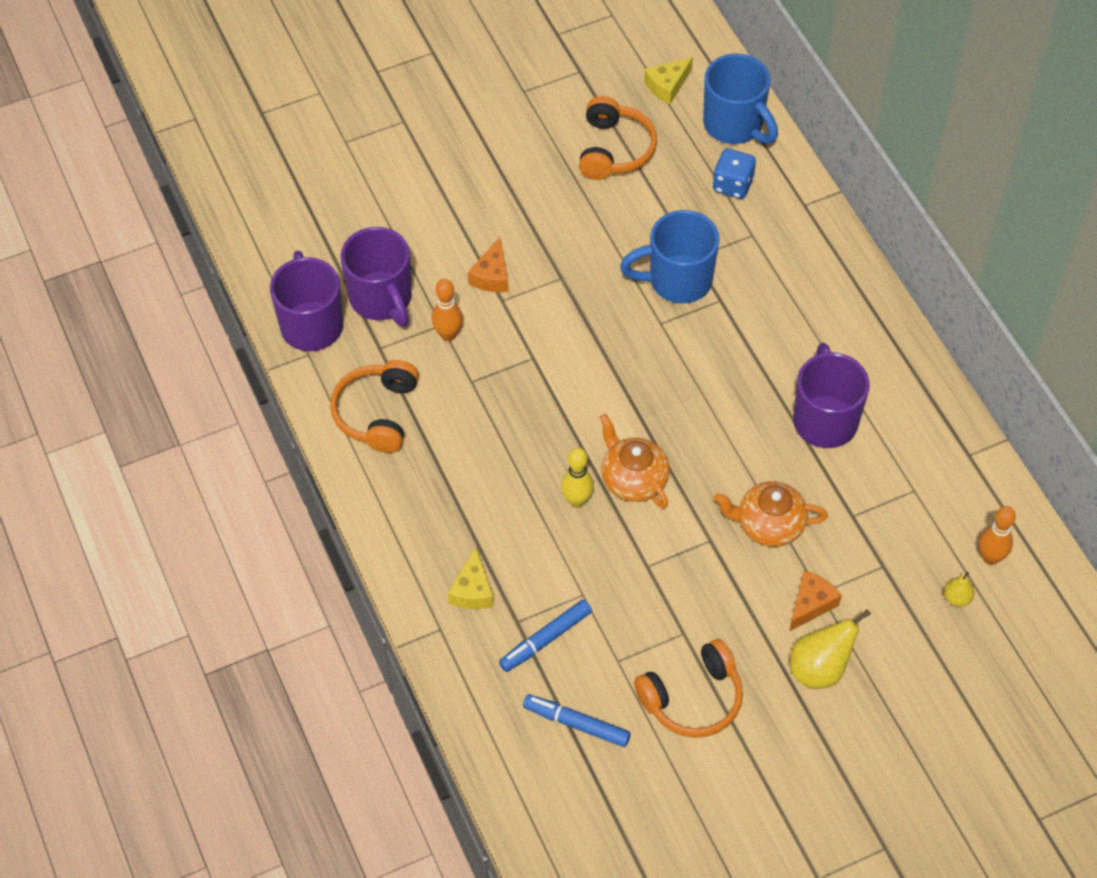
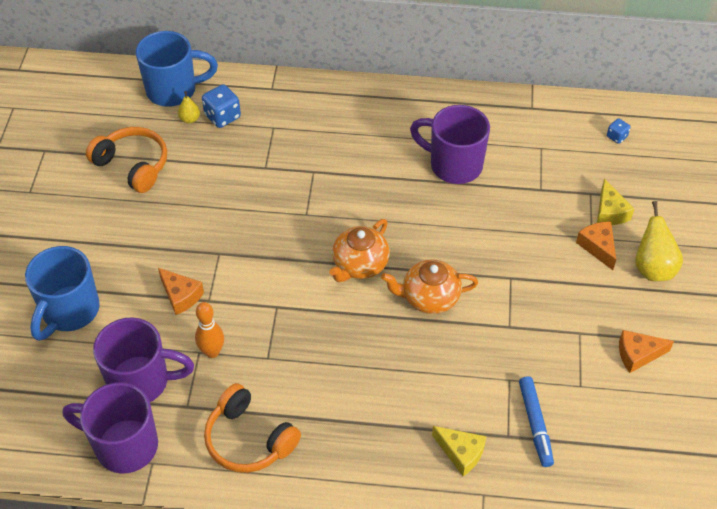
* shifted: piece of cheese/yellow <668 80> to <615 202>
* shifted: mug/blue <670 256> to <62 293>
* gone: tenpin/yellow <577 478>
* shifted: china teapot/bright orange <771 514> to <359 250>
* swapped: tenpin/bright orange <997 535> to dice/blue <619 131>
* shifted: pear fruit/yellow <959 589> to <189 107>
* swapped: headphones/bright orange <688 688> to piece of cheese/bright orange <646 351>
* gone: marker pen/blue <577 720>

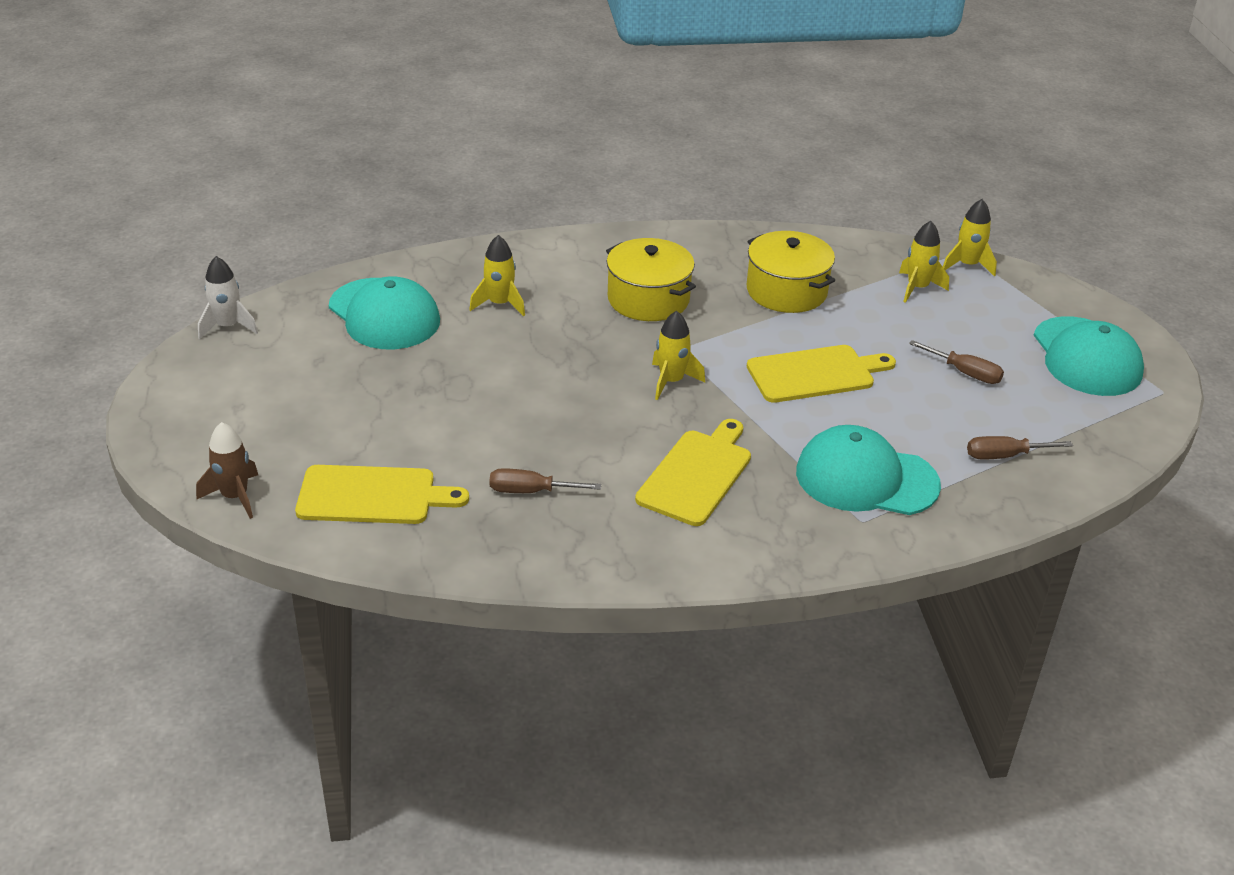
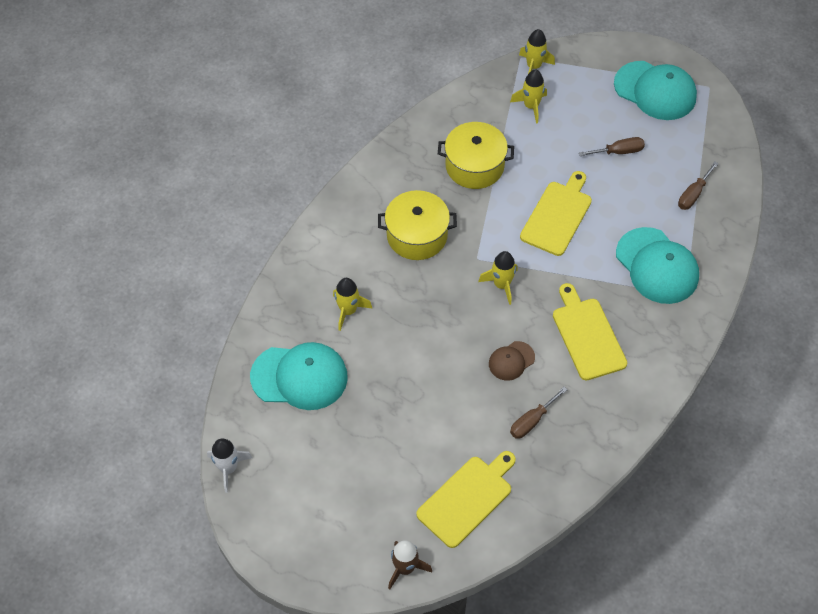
* rotated: cap/aqua <868 470> = <657 265> 90 degrees counterclockwise
* new: cap/brown <512 361>

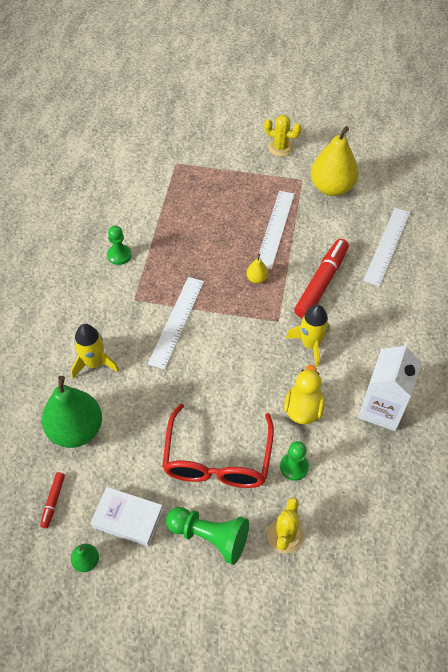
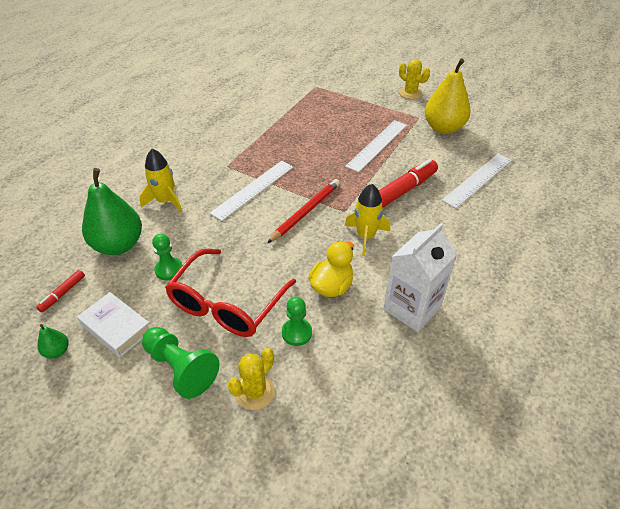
* shifted: pawn/leaf-green <119 245> to <167 257>
* gone: pear fruit/yellow <257 269>
* new: lead pencil/crimson <304 211>

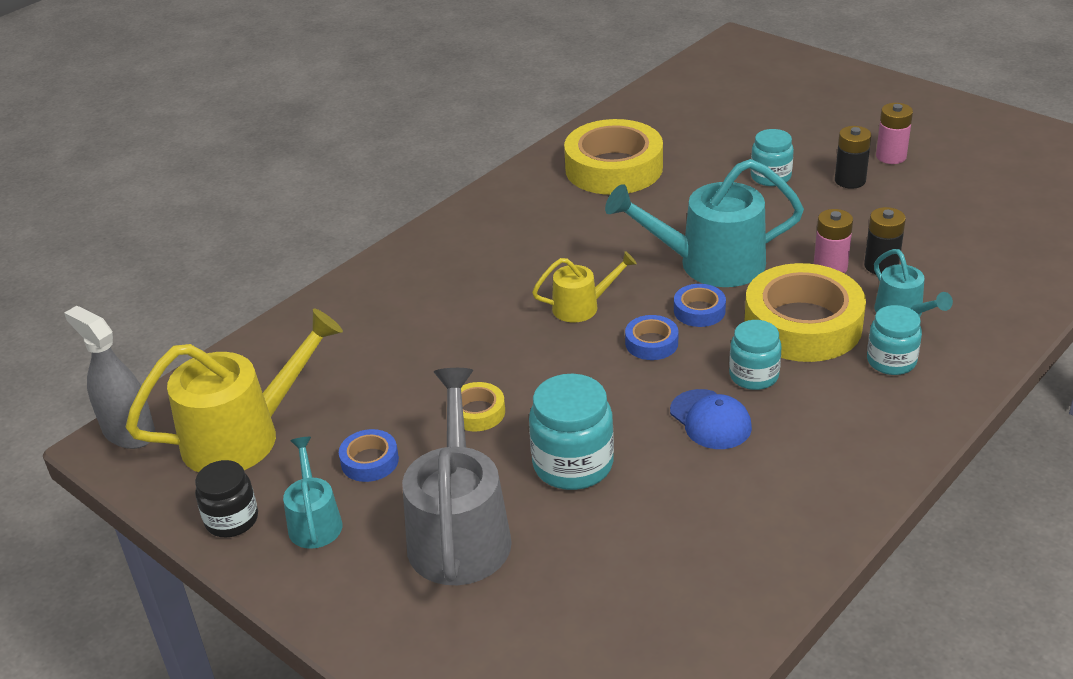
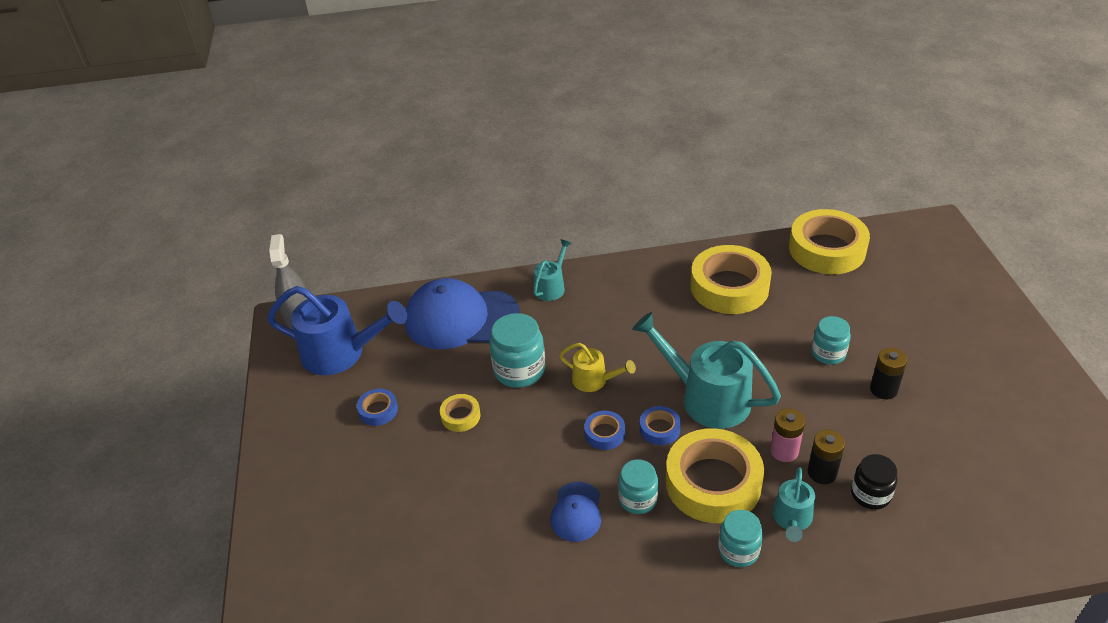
* gone: power cell/rosy <894 133>
* repainted: sprinkling can/yellow <234 390> to sprinkling can/blue <337 330>
* gone: sprinkling can/gray <457 476>
* shifted: jar/aqua <571 432> to <517 350>
* shifted: sprinkling can/aqua <313 493> to <552 270>
* shifted: jar/ebony <226 498> to <874 482>
* new: roll of tape/yellow <829 241>
* new: cap/blue <462 313>

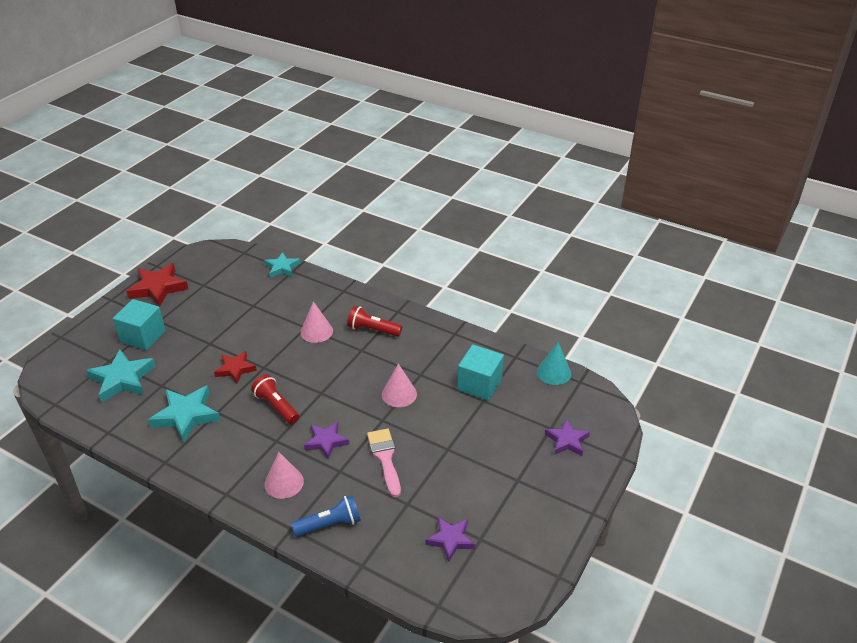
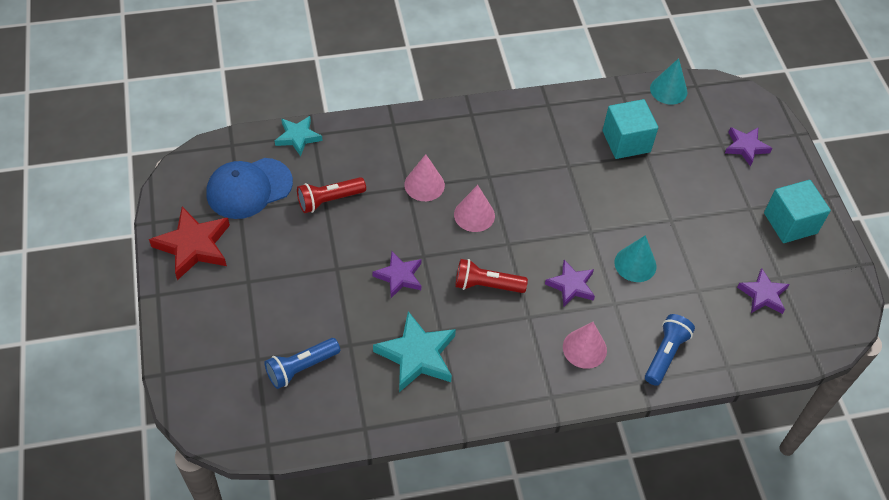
* shifted: block/aqua <139 324> to <797 211>
* shifted: flashlight/crimson <374 321> to <331 195>
* swapped: star/aqua <121 376> to flashlight/blue <302 363>
* repainted: star/crimson <235 367> to star/violet <397 274>
* shifted: cone/rosy <399 385> to <474 208>
* swapped: paint brush/rosy <384 463> to cone/aqua <635 258>
* new: cap/blue <250 188>

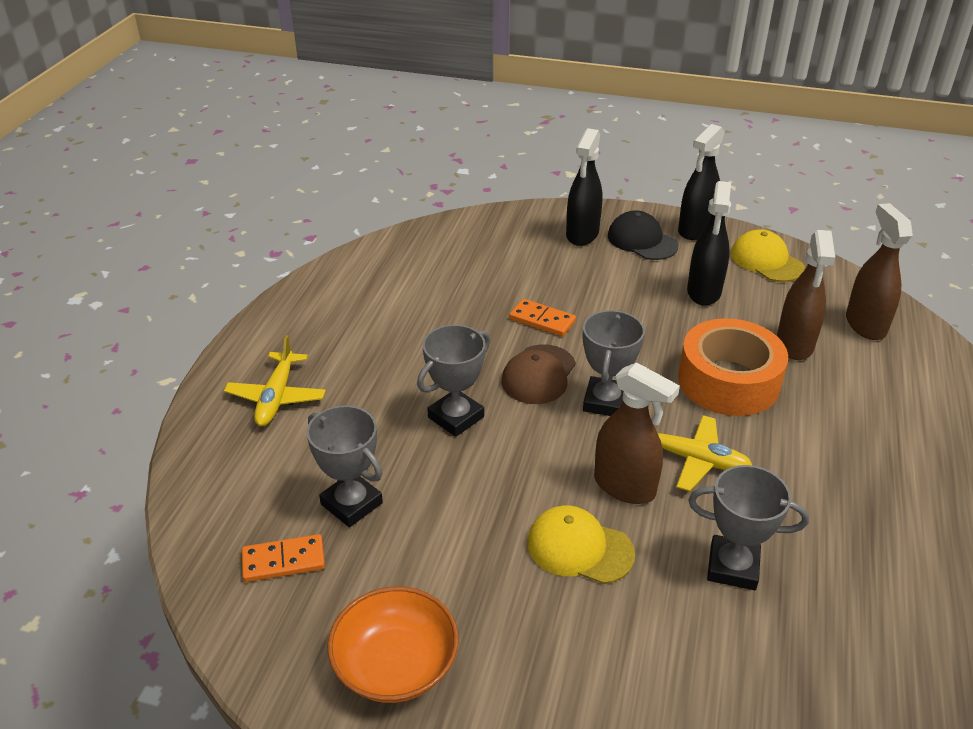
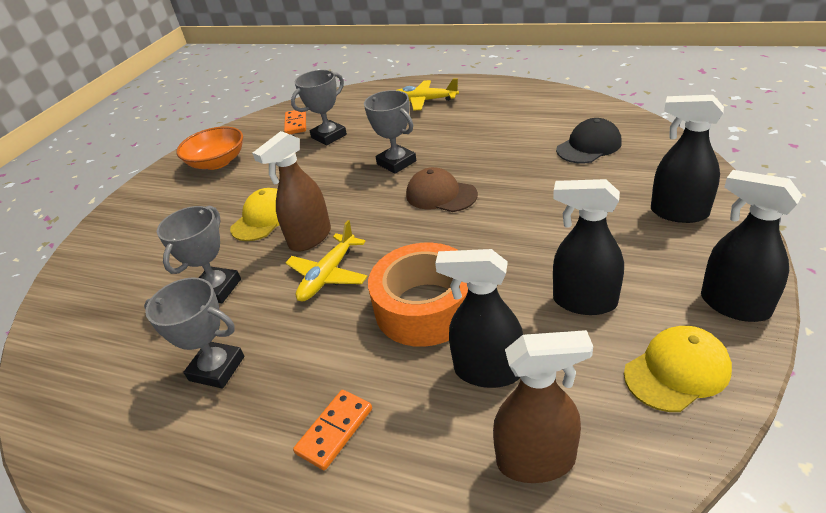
* shifted: cap/ebony <643 235> to <589 140>
* repainted: sprayer/brown <806 295> to sprayer/ebony <479 318>
* shifted: domino piece/bright orange <542 317> to <332 430>
* shifted: trophy/gray <614 363> to <194 332>

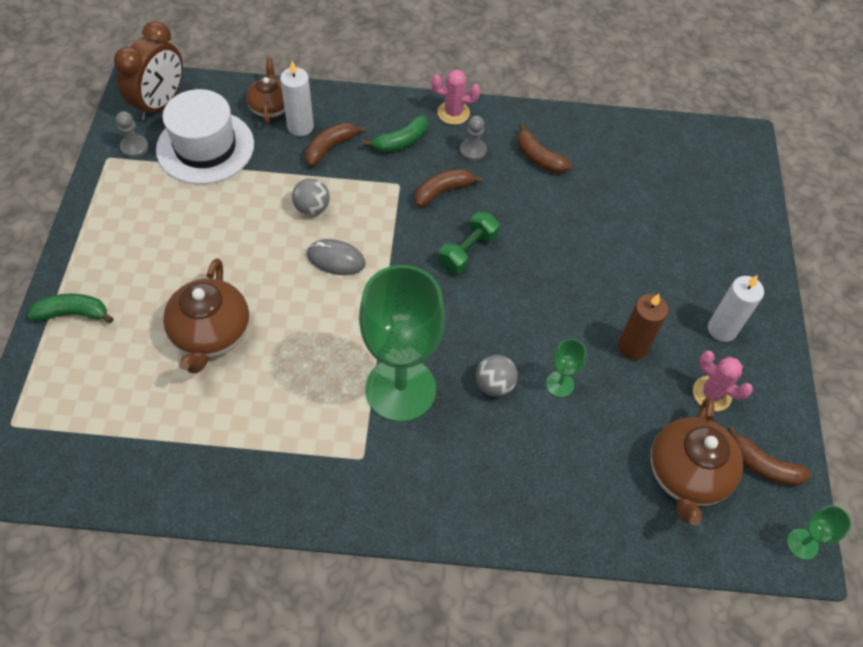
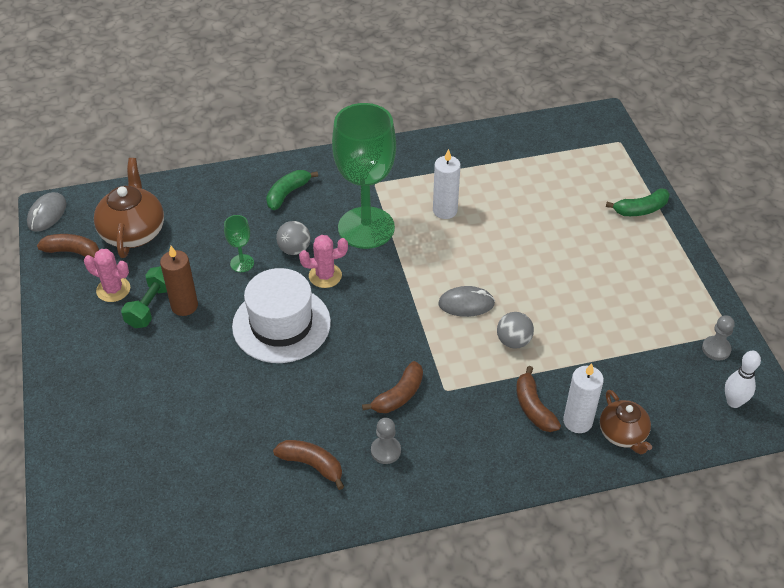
* swapped: bedside clock/brown <148 70> to tenpin/pure white <743 379>
* shifted: prickly plant/rosy <456 97> to <323 261>
* shifted: hat/pure white <205 136> to <281 315>
* shifted: banana fruit/leaf-green <395 134> to <292 190>
* rotated: banana fruit/brown <335 144> = <539 399> 135 degrees clockwise
* shifted: hand weight/leaf-green <469 242> to <144 297>
* gone: china teapot/brown <206 315>
* shifted: wax candle/pure white <736 308> to <447 184>
* swapped: chalice/leaf-green <819 532> to mouse/gray <46 212>

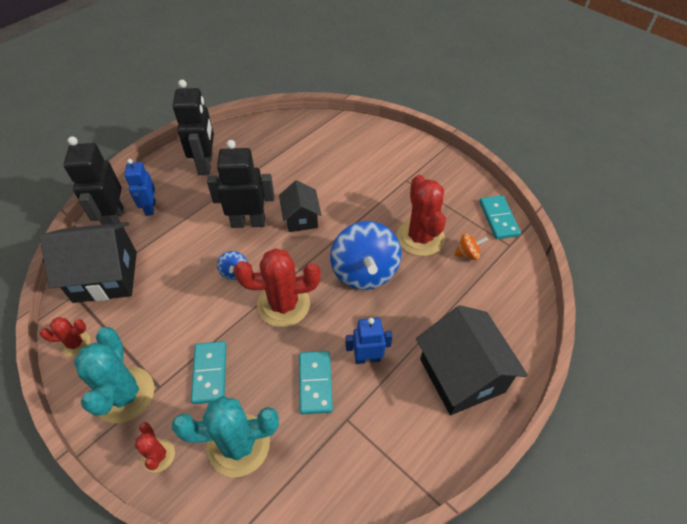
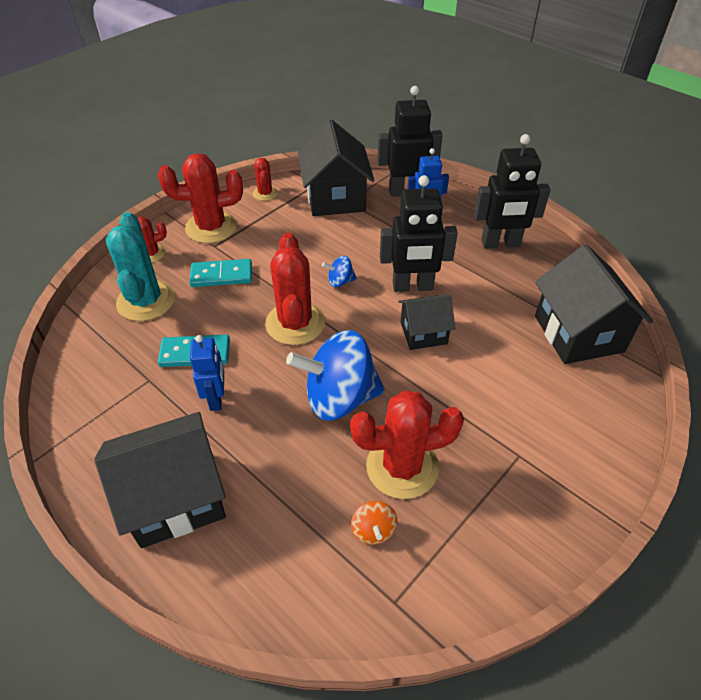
* rotated: toy robot/ebony <240 184> = <419 233> 90 degrees clockwise
* gone: domino piece/aqua <500 217>
* repainted: prickly plant/aqua <114 375> to prickly plant/crimson <200 198>
* new: toy house/ebony <594 304>

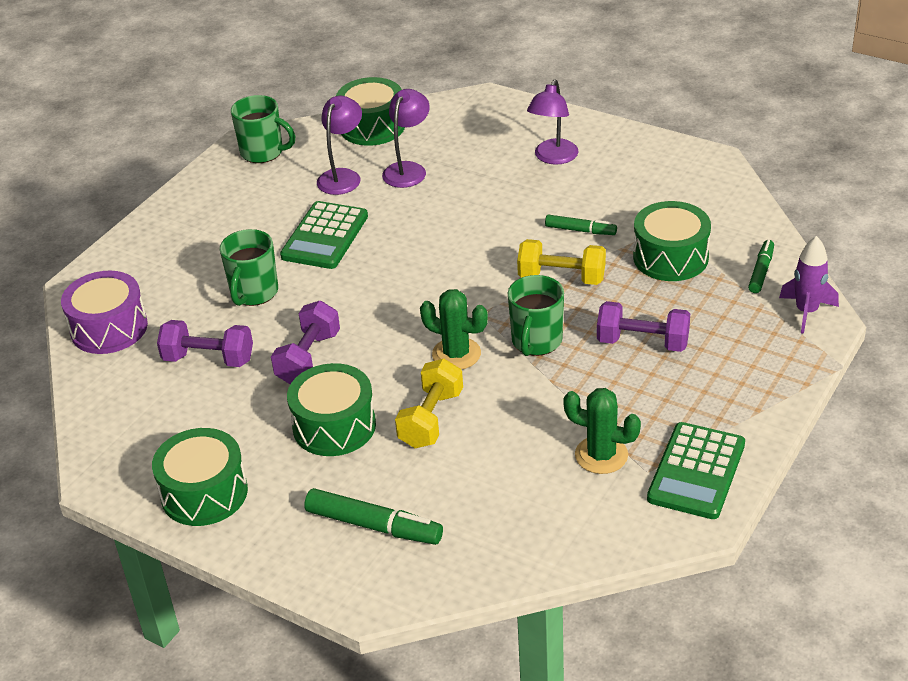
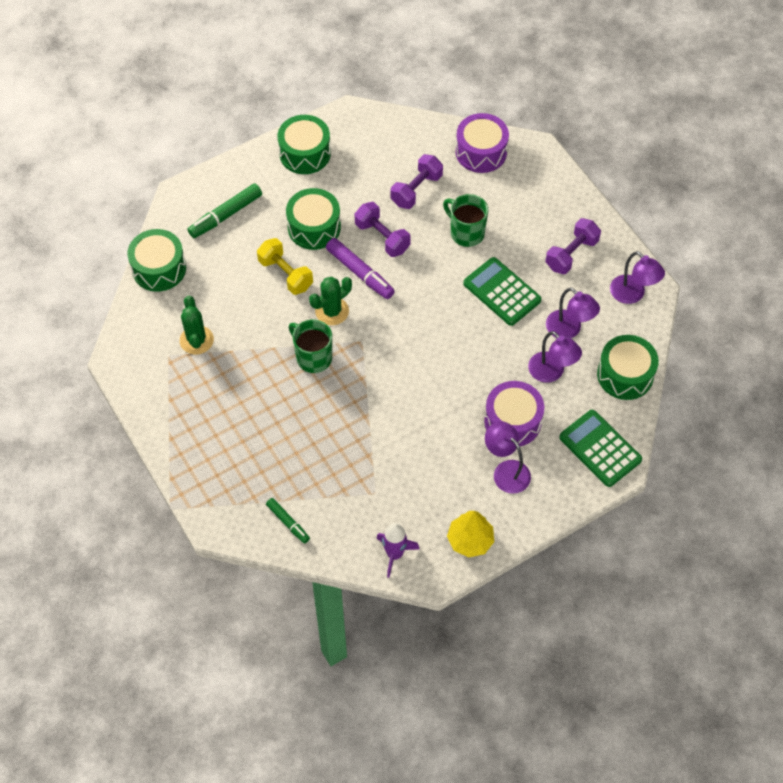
* swapped: mug/leaf-green <263 129> to desk lamp/violet <637 277>
* shifted: toy drum/leaf-green <672 241> to <156 260>
* gone: marker pen/leaf-green <581 225>
* shifted: toy rocket/violet <809 285> to <397 550>
* gone: hand weight/yellow <561 262>
* shifted: hand weight/violet <643 326> to <573 246>
* rotated: prickly plant/leaf-green <602 431> = <197 325> 60 degrees counterclockwise
* shifted: pocket calculator/leaf-green <696 470> to <600 448>
* new: marker pen/violet <360 268>
* new: toy drum/violet <514 413>
* new: tree/yellow <470 534>

